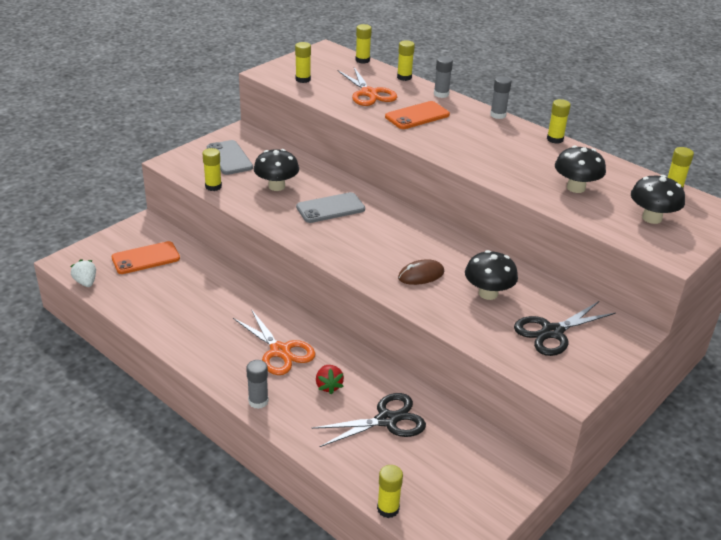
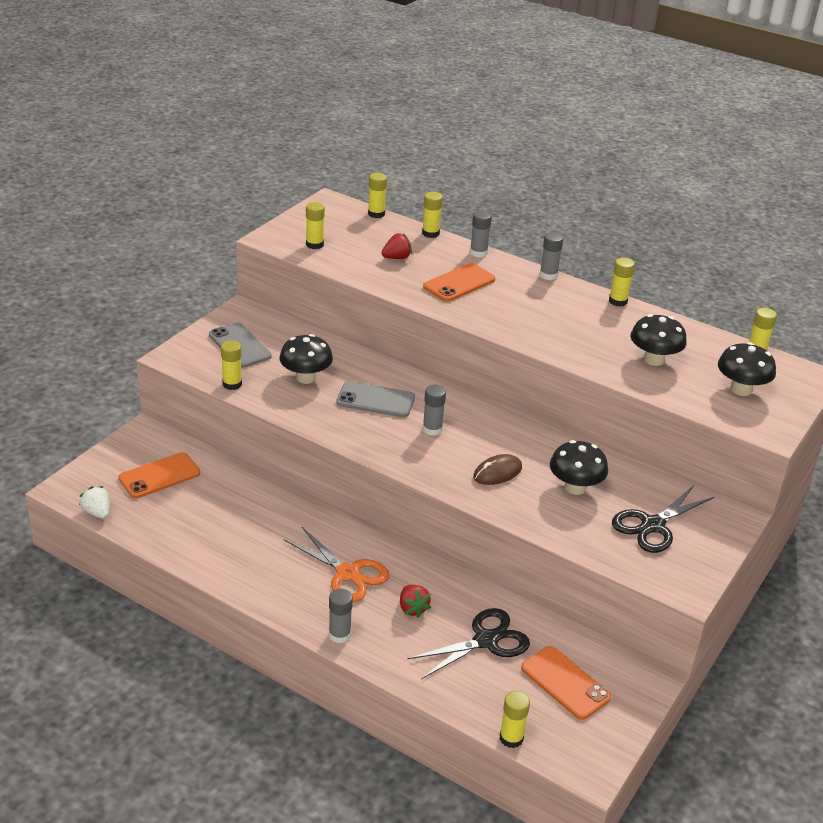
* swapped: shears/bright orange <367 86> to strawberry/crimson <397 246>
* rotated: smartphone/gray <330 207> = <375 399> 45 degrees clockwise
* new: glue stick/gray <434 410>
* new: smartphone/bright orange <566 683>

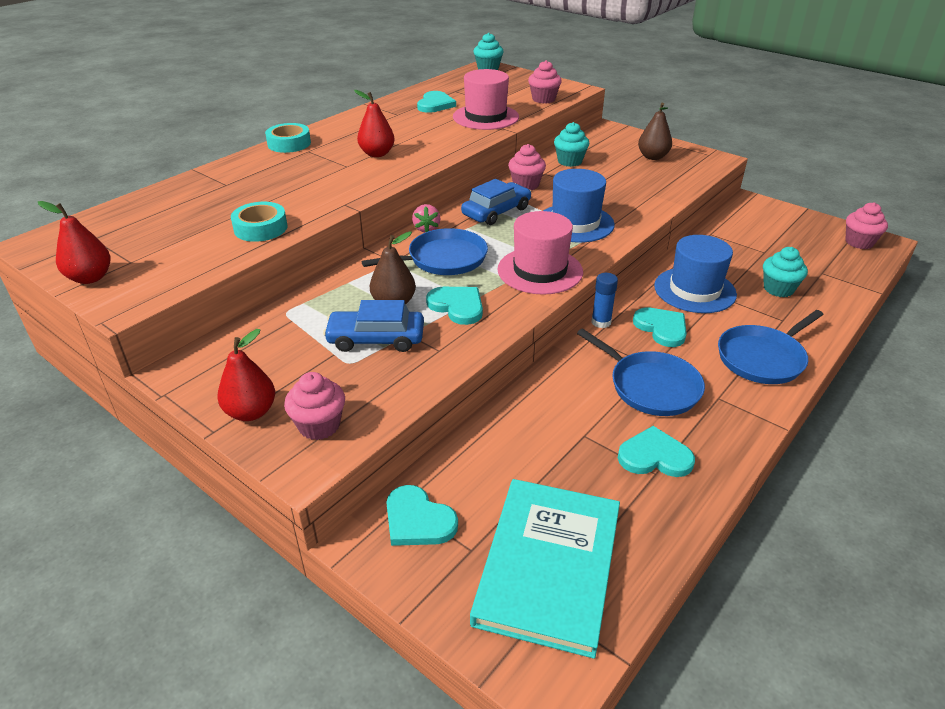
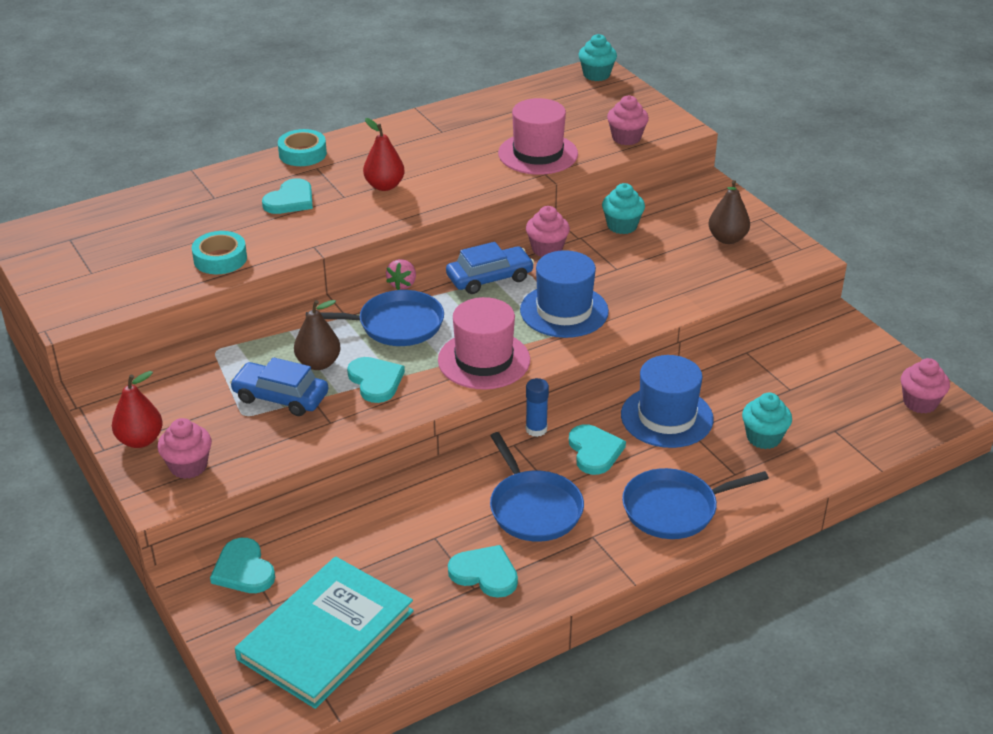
* shifted: love heart/aqua <436 102> to <287 196>
* gone: pear fruit/crimson <74 242>

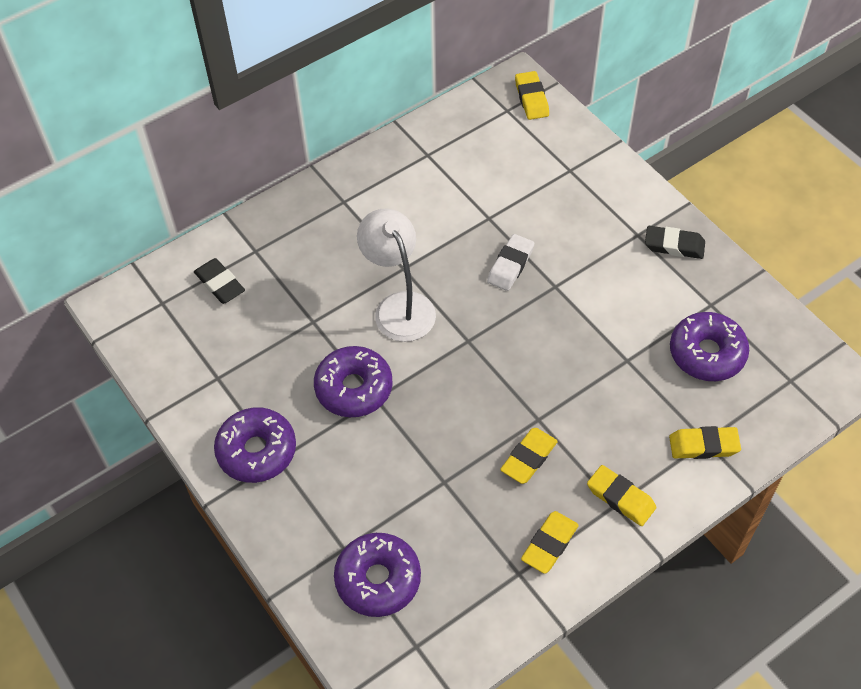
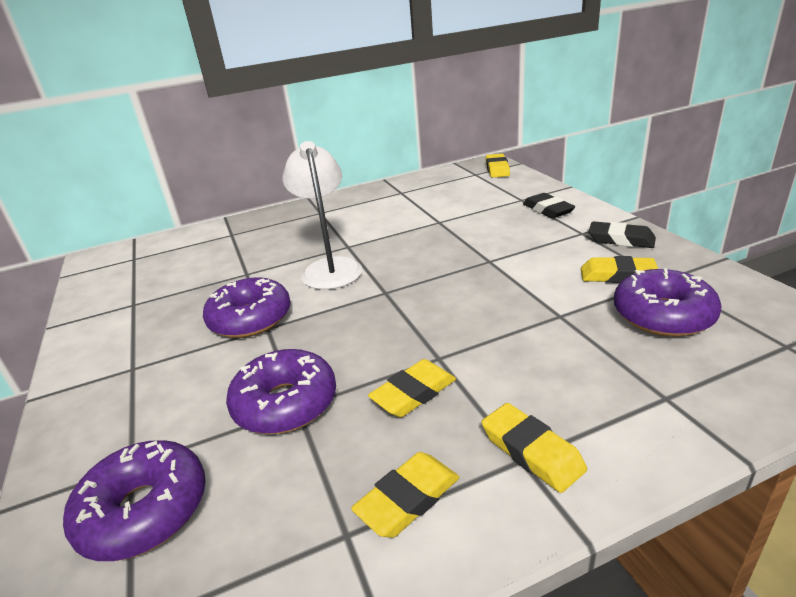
* gone: eraser/pure white <510 262>
* shifted: eraser/ebony <219 281> to <549 205>
* shifted: doughnut/violet <255 445> to <281 391>
* shifted: eraser/yellow <705 442> to <619 269>

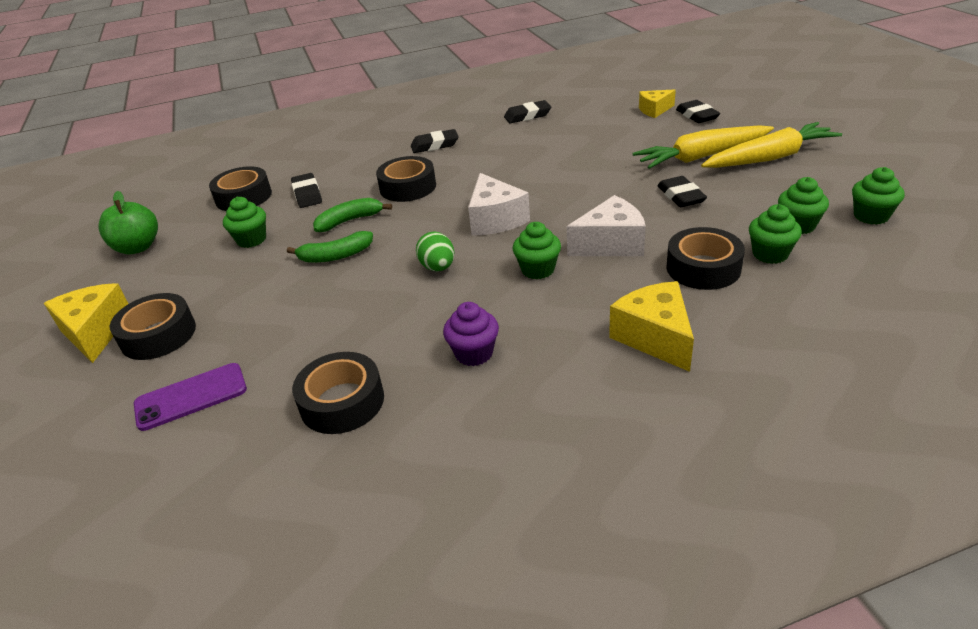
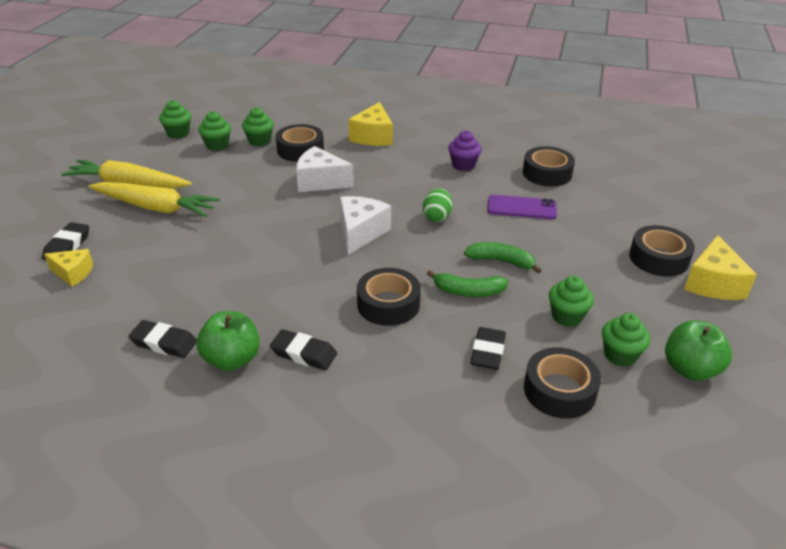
* gone: eraser/ebony <682 191>
* shifted: fairy cake/leaf-green <537 250> to <626 340>
* shifted: smartphone/violet <190 397> to <522 207>
* new: toy apple/leaf-green <228 341>

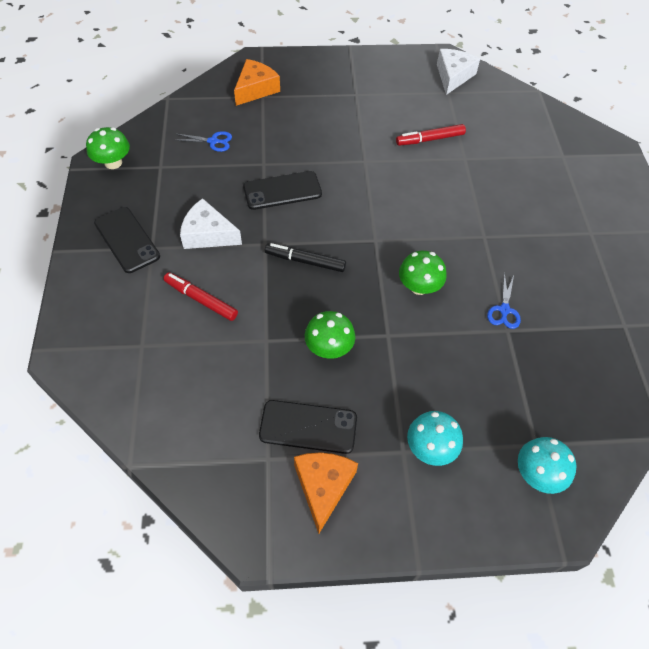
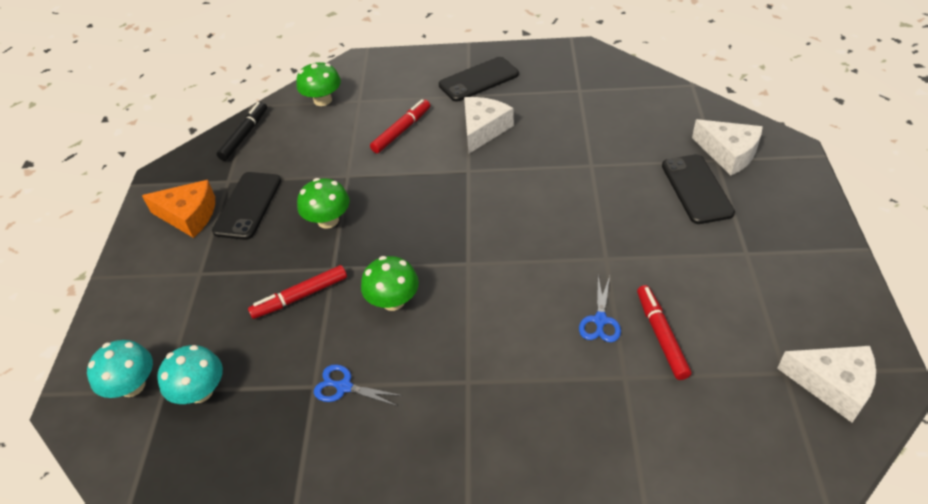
* repainted: piece of cheese/bright orange <257 82> to piece of cheese/pure white <727 147>
* shifted: fungus/leaf-green <108 148> to <318 83>
* shifted: shears/blue <204 141> to <600 309>
* shifted: smartphone/ebony <282 190> to <698 189>
* shifted: marker pen/ebony <305 257> to <242 131>
* shifted: fungus/aqua <435 438> to <190 374>
* new: marker pen/crimson <297 292>

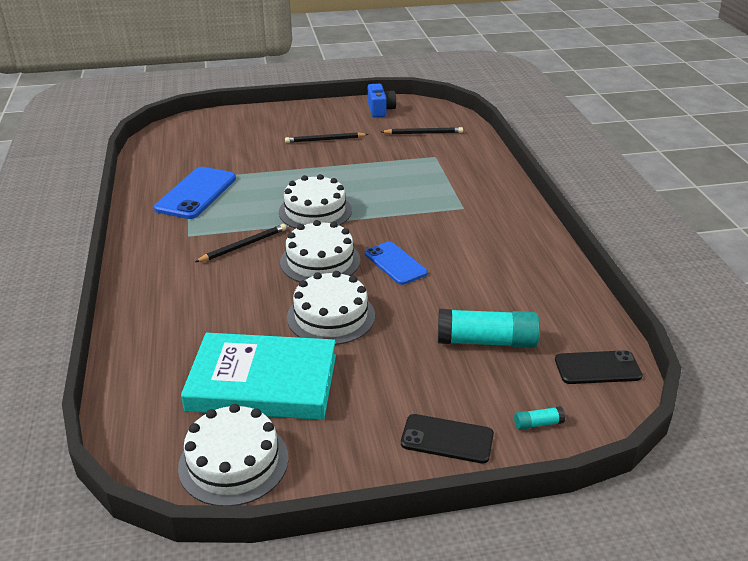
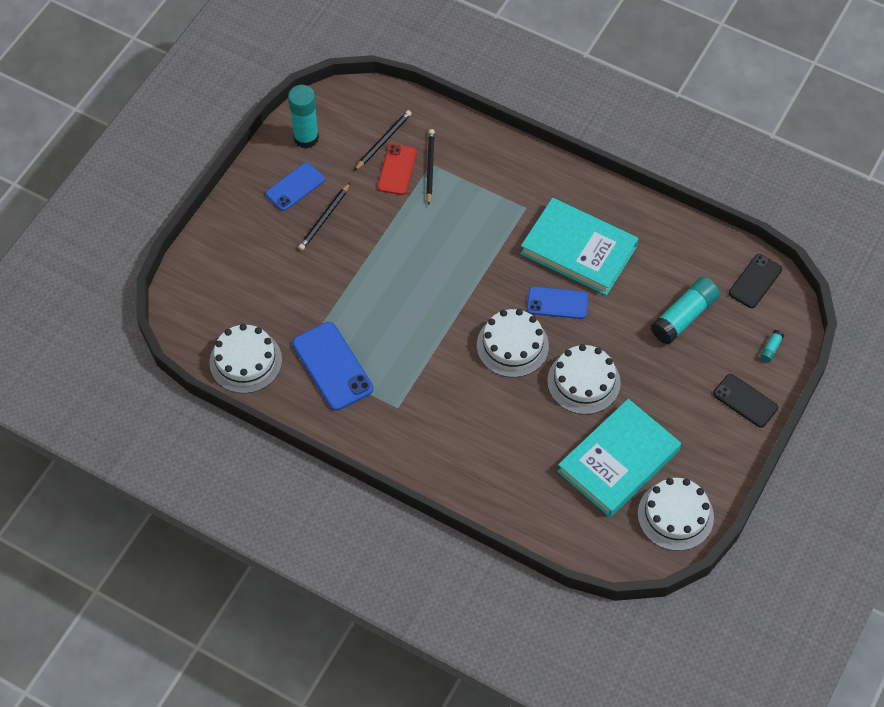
* swapped: compact camera/blue <382 100> to glue stick/aqua <303 117>
* shifted: layer cake/pure white <315 201> to <245 359>
* shifted: lead pencil/ebony <240 243> to <430 167>
* rotated: smartphone/ebony <447 439> = <745 401> 75 degrees clockwise
* new: smartphone/crimson <397 169>
* new: smartphone/blue <295 186>
* new: hardcover/aqua <579 247>

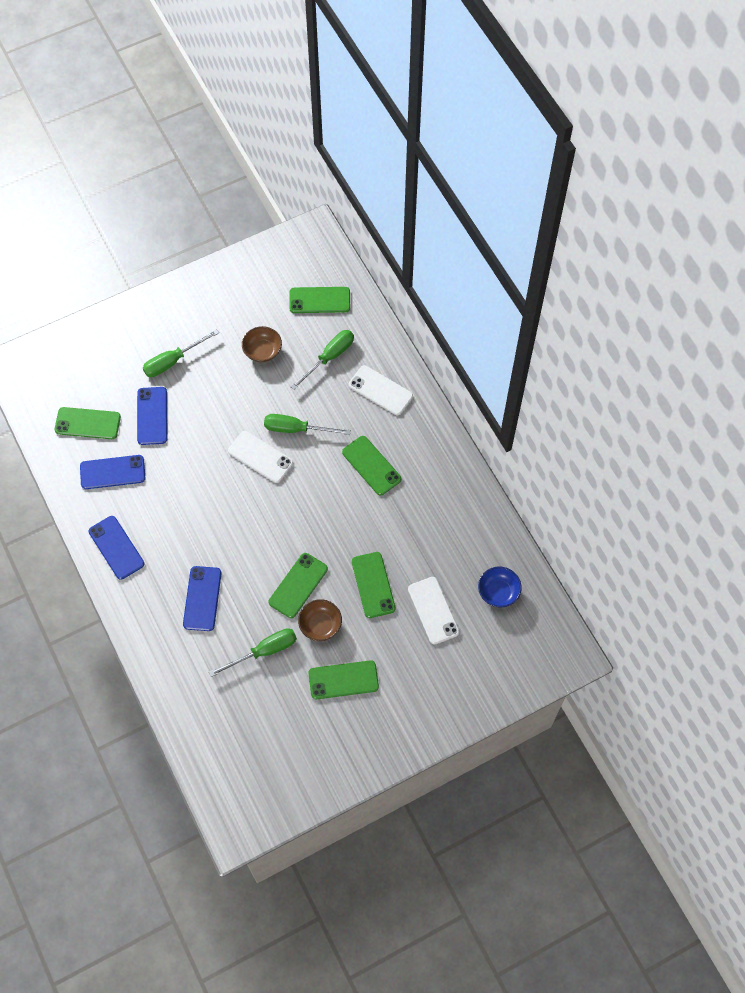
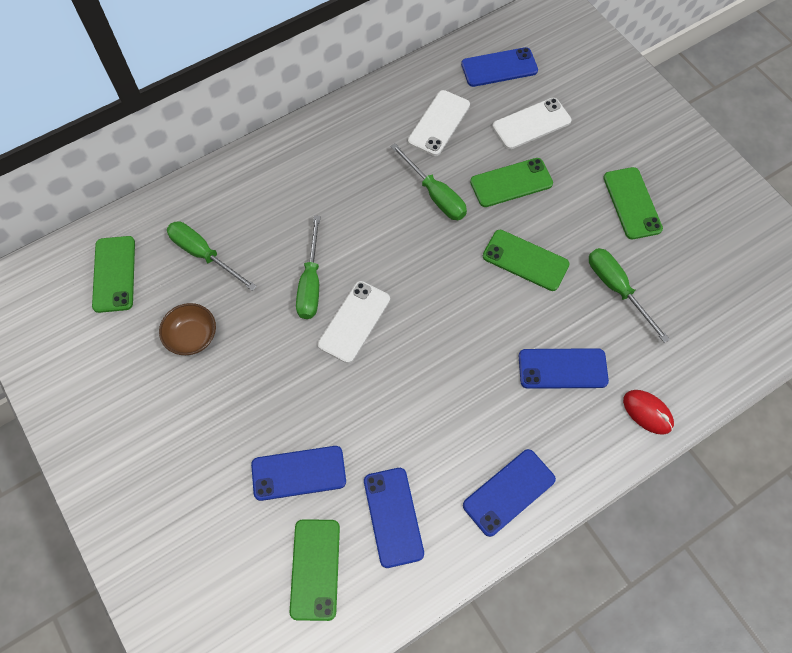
* shifted: flat screwdriver/leaf-green <181 353> to <429 181>
* shifted: smartphone/pure white <381 390> to <439 123>
* gone: smartphone/leaf-green <371 465>
* swapped: serving bowl/blue <500 587> to smartphone/blue <499 67>
* gone: serving bowl/brown <320 620>
* new: mouse/crimson <648 412>

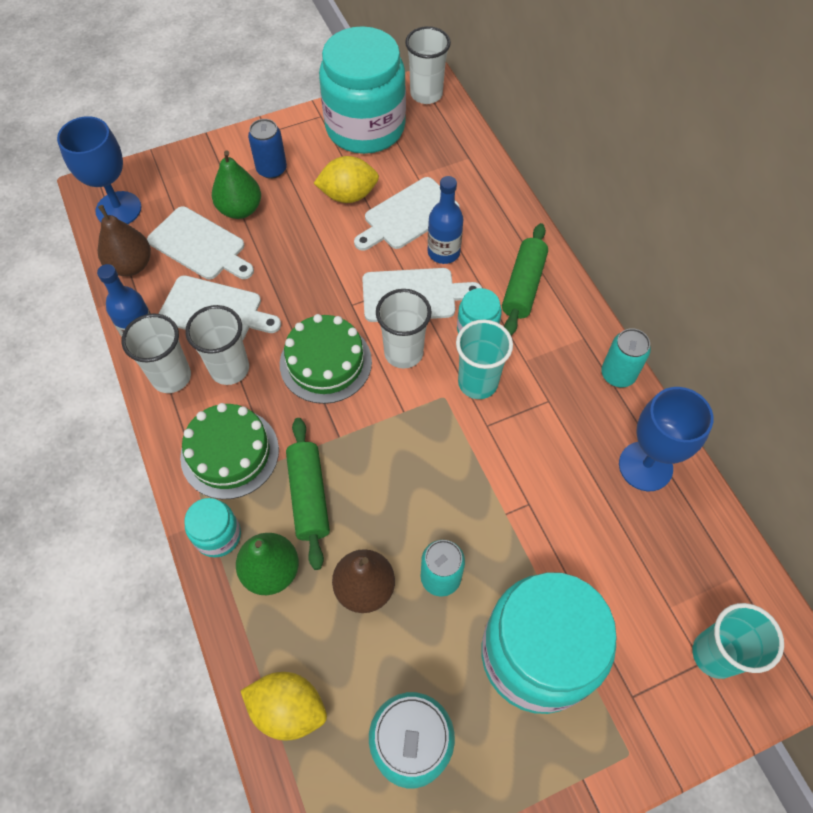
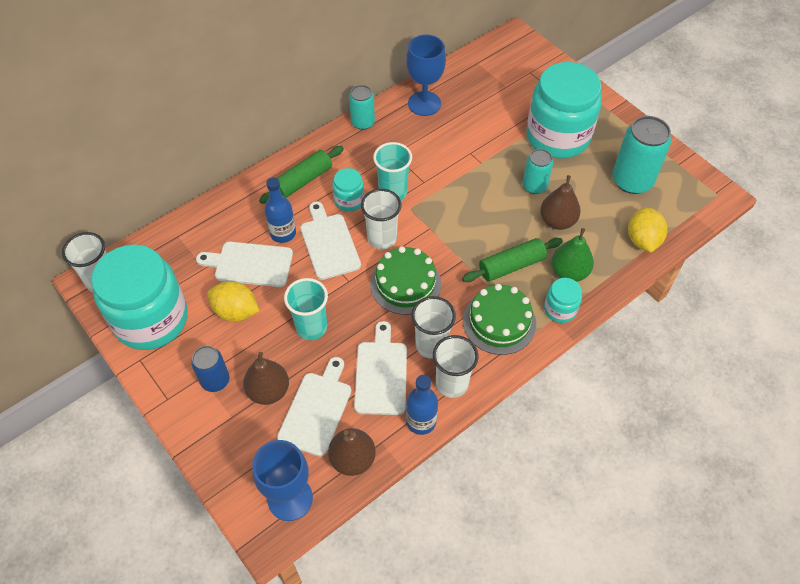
* repainted: pear fruit/leaf-green <236 184> to pear fruit/brown <266 378>
* rotated: toy lemon/yellow <346 179> = <233 301> 45 degrees counterclockwise
* rotated: chopping board/pure white <406 214> = <244 264> 150 degrees clockwise
* rotated: dough roller/leaf-green <525 279> = <301 175> 45 degrees counterclockwise
* shifted: beaker/aqua <738 641> to <306 309>

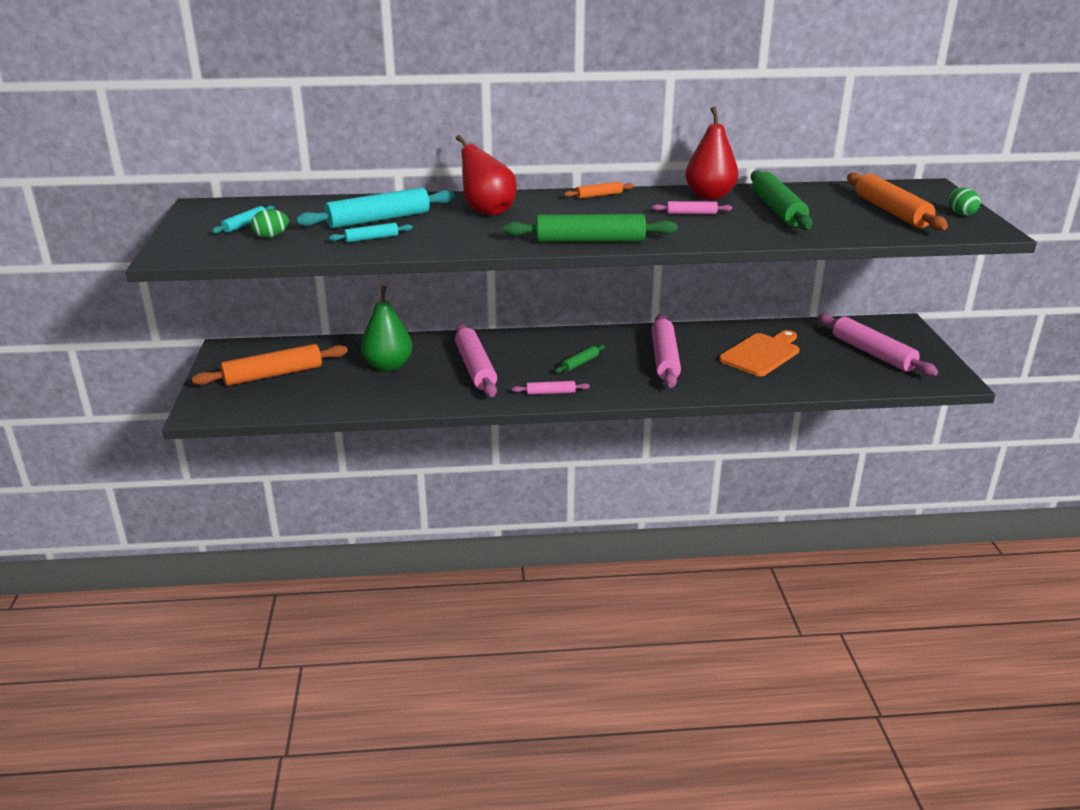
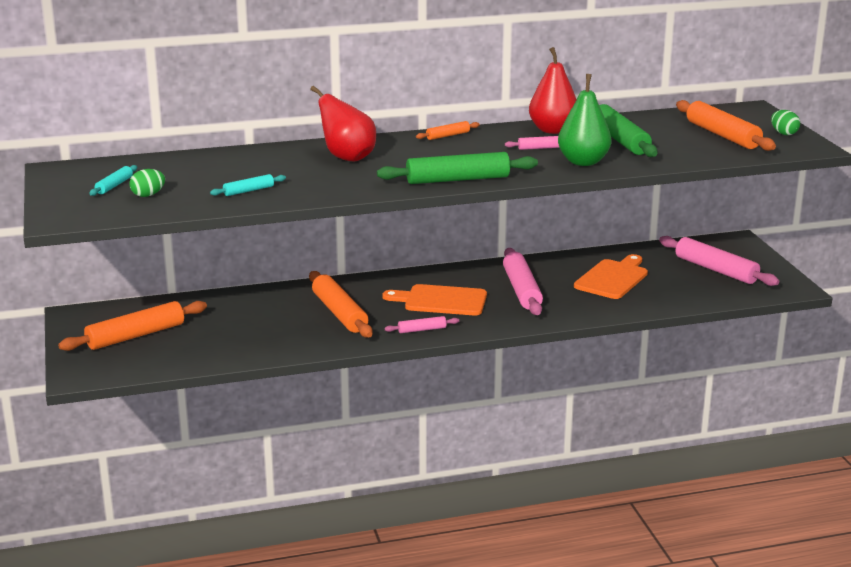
* gone: dough roller/aqua <375 208>
* shifted: pear fruit/leaf-green <387 329> to <584 120>
* repainted: dough roller/rosy <476 360> to dough roller/bright orange <341 304>
* swapped: dough roller/leaf-green <580 359> to chopping board/bright orange <435 299>

